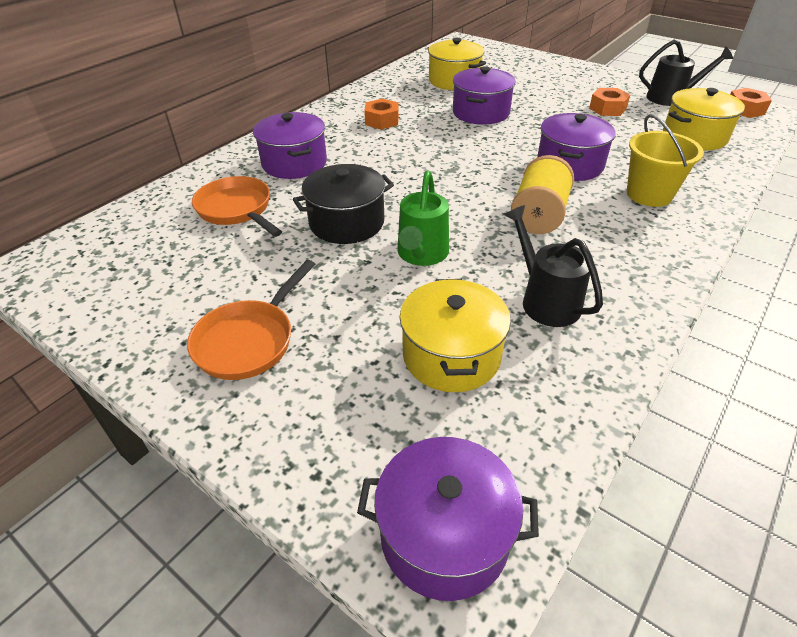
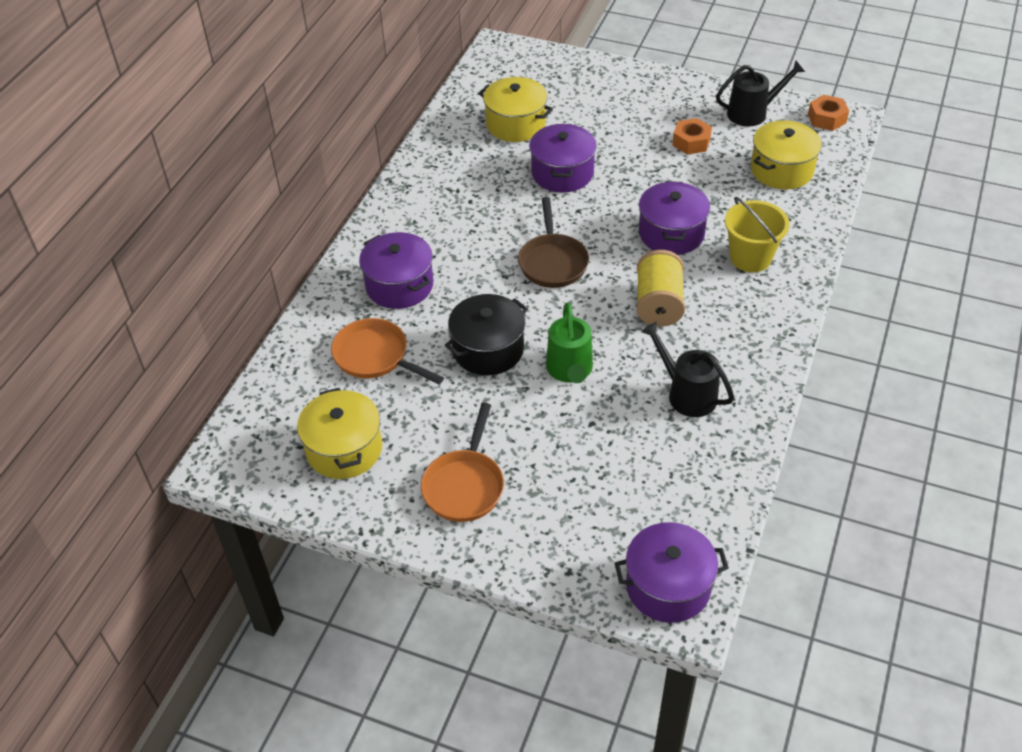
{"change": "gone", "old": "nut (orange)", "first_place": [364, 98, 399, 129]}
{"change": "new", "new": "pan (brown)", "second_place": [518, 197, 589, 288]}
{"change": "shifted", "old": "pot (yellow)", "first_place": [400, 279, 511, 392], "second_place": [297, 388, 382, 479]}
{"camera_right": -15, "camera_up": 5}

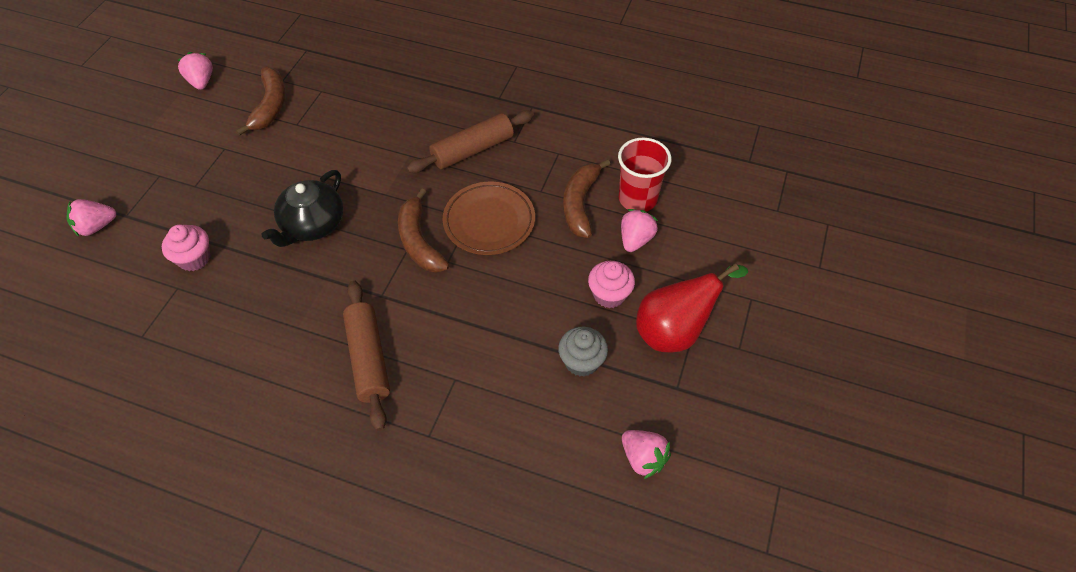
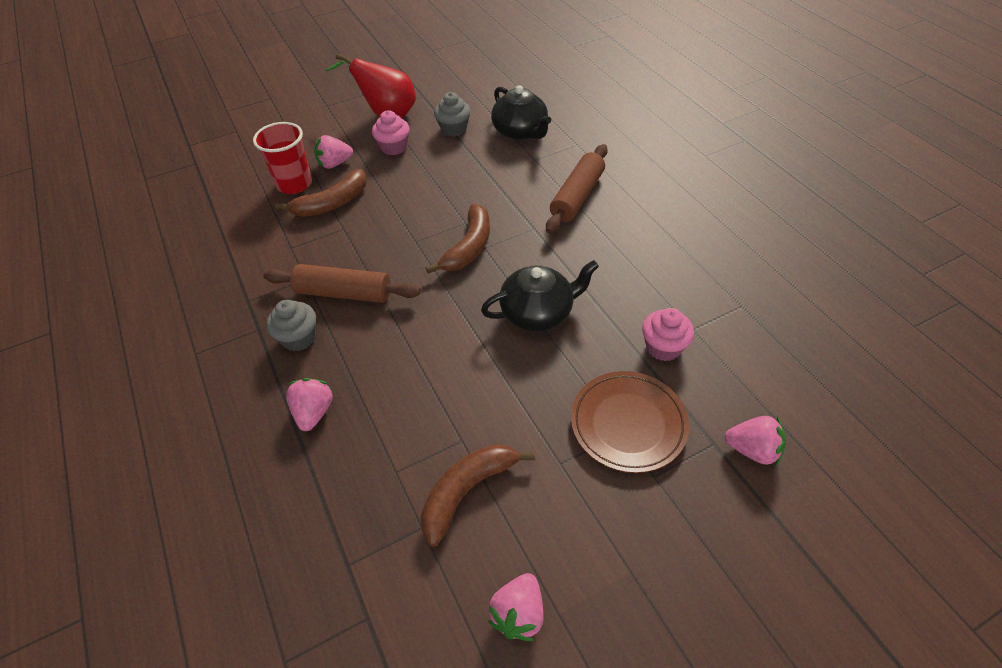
{"change": "new", "new": "cupcake (grey)", "second_place": [266, 300, 316, 351]}
{"change": "new", "new": "teapot (black)", "second_place": [491, 85, 551, 140]}
{"change": "shifted", "old": "plate (brown)", "first_place": [443, 182, 535, 255], "second_place": [571, 371, 689, 473]}
{"change": "shifted", "old": "strawberry (pink)", "first_place": [622, 430, 671, 479], "second_place": [286, 378, 333, 431]}
{"camera_right": -135, "camera_up": -5}

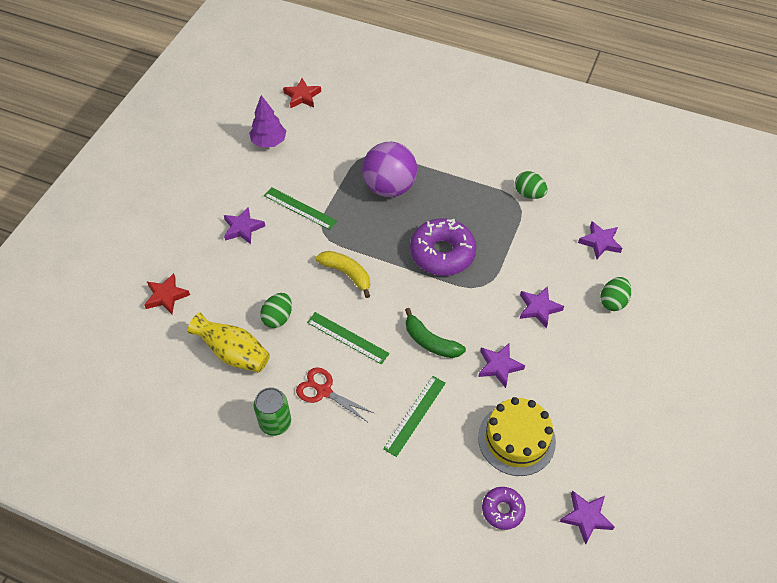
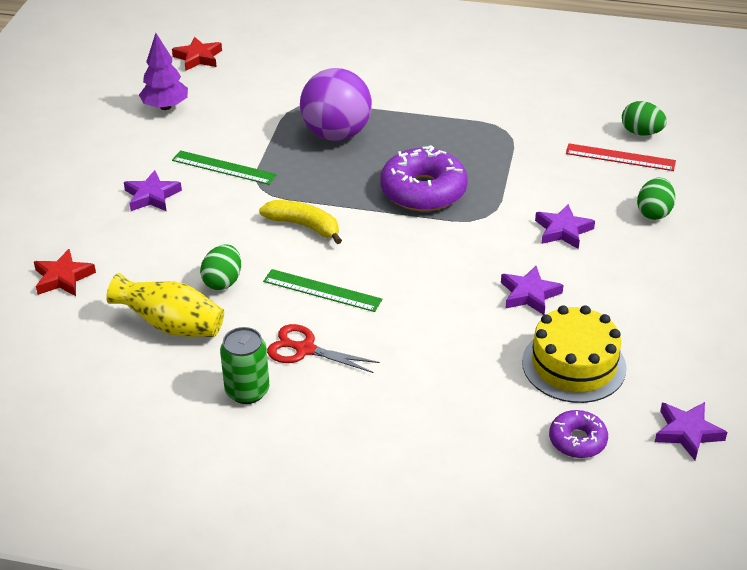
{"change": "gone", "old": "ruler (green)", "first_place": [383, 376, 446, 457]}
{"change": "gone", "old": "banana (green)", "first_place": [405, 308, 466, 358]}
{"change": "shifted", "old": "egg (green)", "first_place": [515, 171, 547, 199], "second_place": [622, 101, 667, 136]}
{"change": "swapped", "old": "star (purple)", "new": "ruler (red)", "first_place": [578, 221, 623, 259], "second_place": [566, 143, 676, 171]}
{"camera_right": -10, "camera_up": -15}

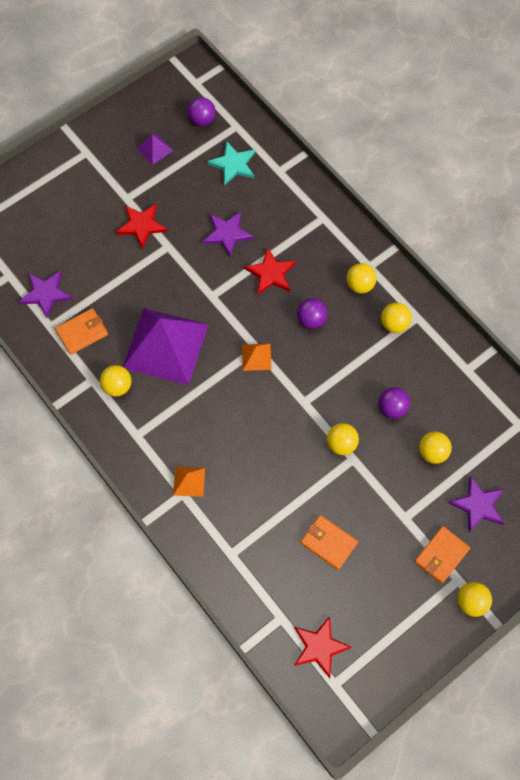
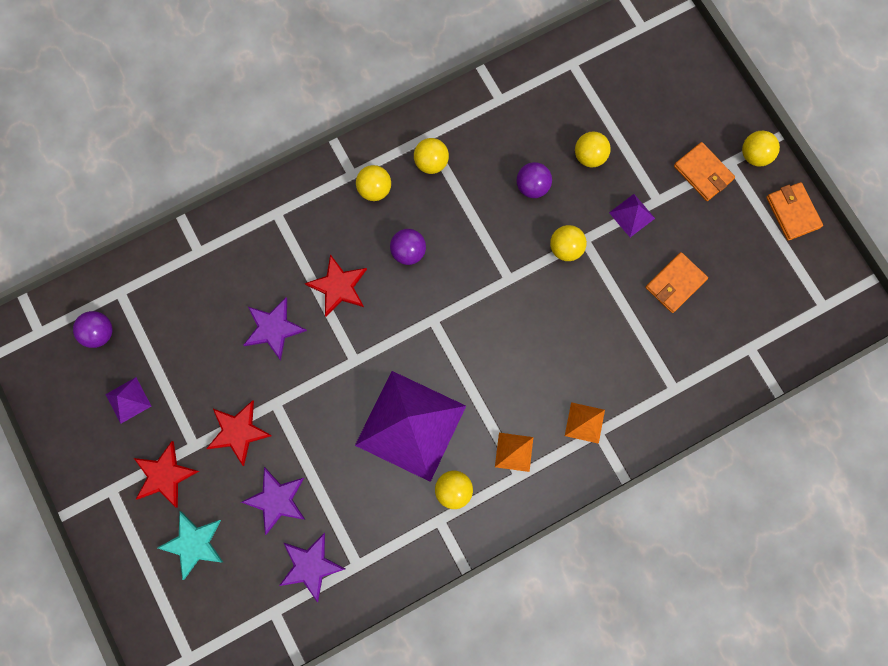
{"change": "new", "new": "pyramid (purple)", "second_place": [609, 194, 655, 237]}
{"change": "shifted", "old": "wallet (orange)", "first_place": [55, 308, 108, 355], "second_place": [766, 182, 823, 241]}
{"change": "shifted", "old": "star (turquoise)", "first_place": [207, 141, 255, 186], "second_place": [157, 511, 223, 580]}
{"change": "shifted", "old": "pyramid (orange)", "first_place": [242, 344, 272, 371], "second_place": [495, 433, 533, 472]}
{"change": "shifted", "old": "star (red)", "first_place": [294, 616, 352, 678], "second_place": [134, 441, 199, 508]}
{"change": "shifted", "old": "star (purple)", "first_place": [449, 476, 504, 532], "second_place": [241, 467, 305, 535]}
{"camera_right": -80, "camera_up": 10}

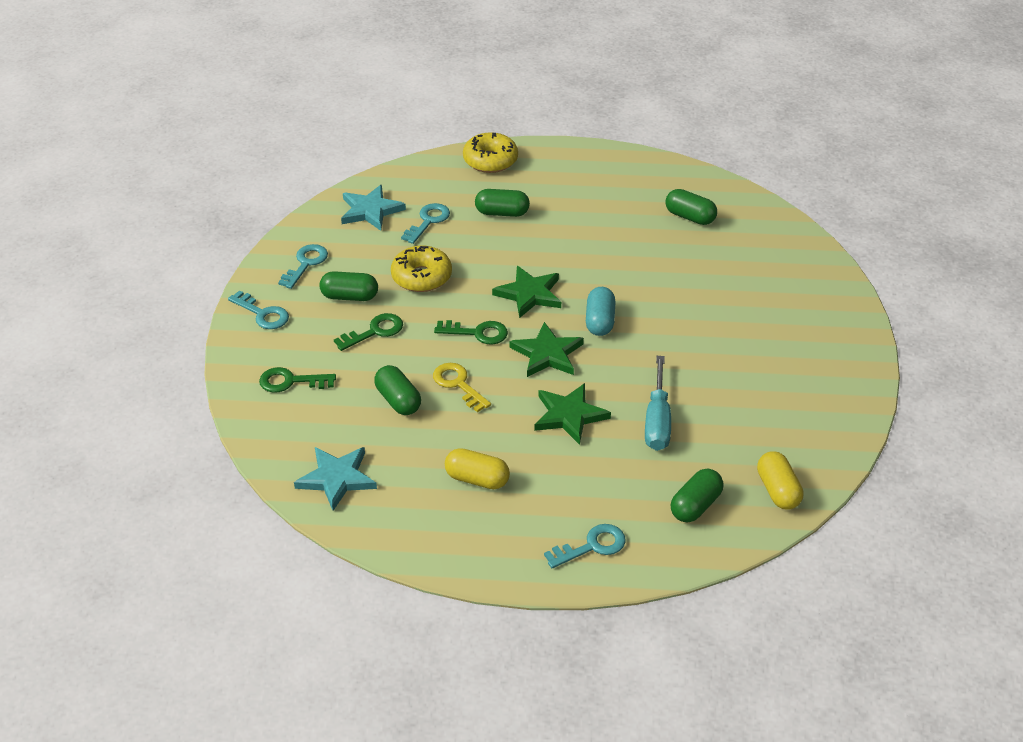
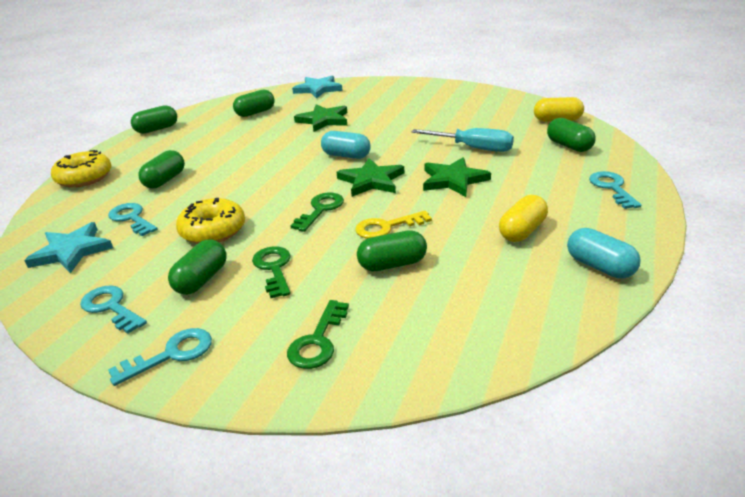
{"change": "new", "new": "capsule (green)", "second_place": [131, 105, 177, 134]}
{"change": "new", "new": "capsule (turquoise)", "second_place": [567, 228, 641, 278]}
{"change": "shifted", "old": "star (turquoise)", "first_place": [294, 447, 377, 511], "second_place": [292, 76, 343, 98]}
{"change": "shifted", "old": "star (green)", "first_place": [492, 266, 561, 318], "second_place": [294, 104, 347, 132]}
{"camera_right": -70, "camera_up": -10}

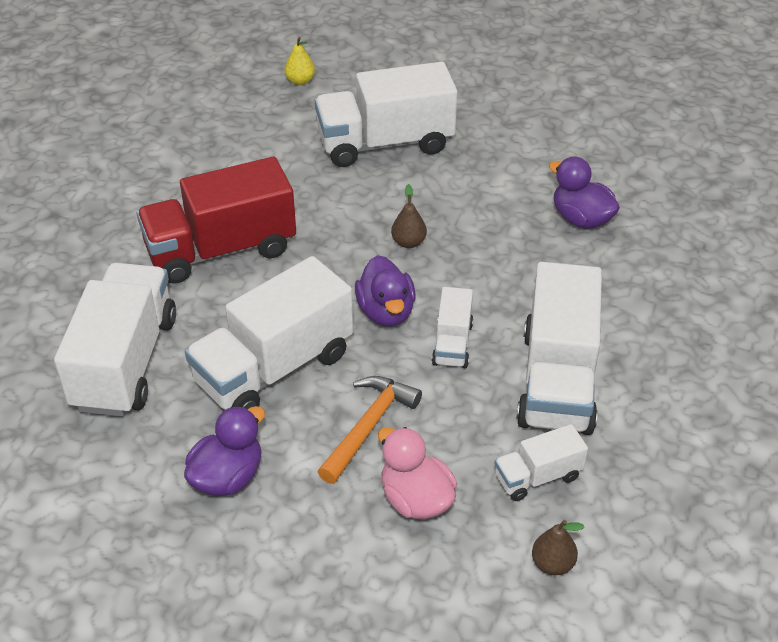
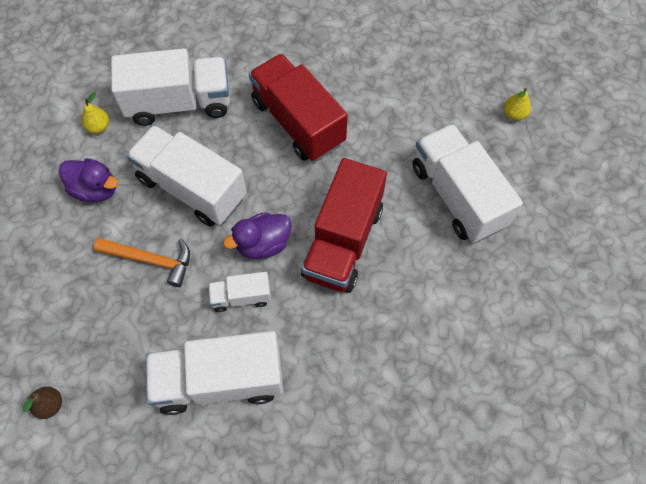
{"change": "gone", "old": "duck (pink)", "first_place": [378, 427, 457, 520]}
{"change": "gone", "old": "truck (white)", "first_place": [495, 424, 588, 501]}
{"change": "gone", "old": "duck (purple)", "first_place": [549, 157, 620, 229]}
{"change": "new", "new": "pear (yellow)", "second_place": [82, 92, 109, 133]}
{"change": "swapped", "old": "pear (brown)", "new": "truck (red)", "first_place": [391, 184, 427, 248], "second_place": [301, 158, 387, 293]}
{"camera_right": 75, "camera_up": 20}

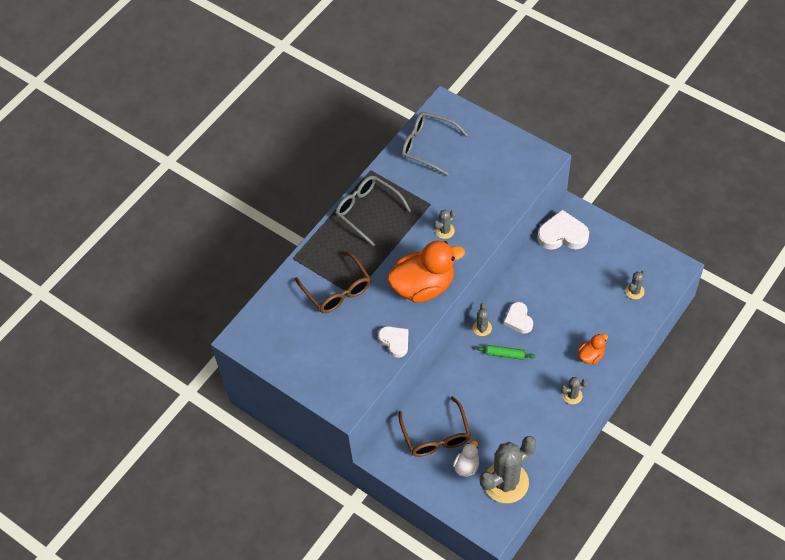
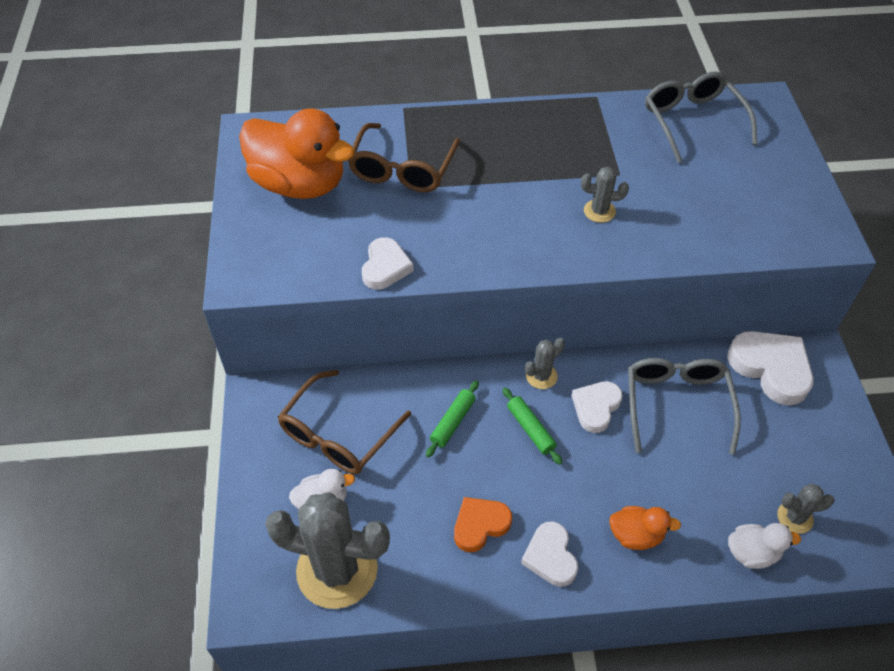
{"change": "new", "new": "rolling pin (green)", "second_place": [426, 380, 479, 458]}
{"change": "new", "new": "heart (orange)", "second_place": [454, 497, 512, 552]}
{"change": "new", "new": "duck (white)", "second_place": [728, 523, 801, 569]}
{"change": "shifted", "old": "glasses (grey)", "first_place": [335, 175, 411, 246], "second_place": [628, 358, 741, 455]}
{"change": "shifted", "old": "duck (orange)", "first_place": [387, 241, 465, 303], "second_place": [239, 108, 355, 199]}
{"change": "swapped", "old": "cactus (grey)", "new": "heart (white)", "first_place": [561, 377, 588, 404], "second_place": [521, 522, 578, 587]}
{"camera_right": 45, "camera_up": -5}

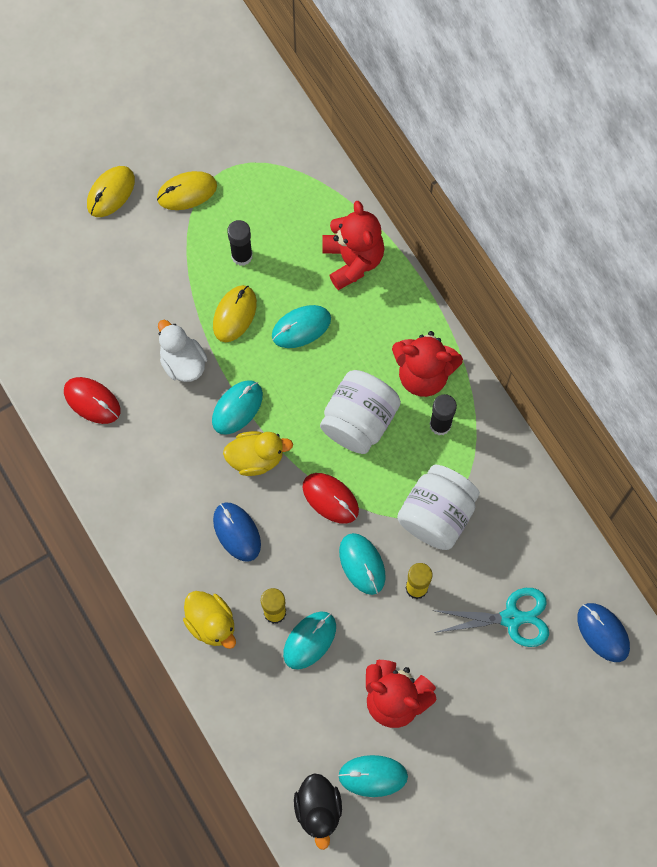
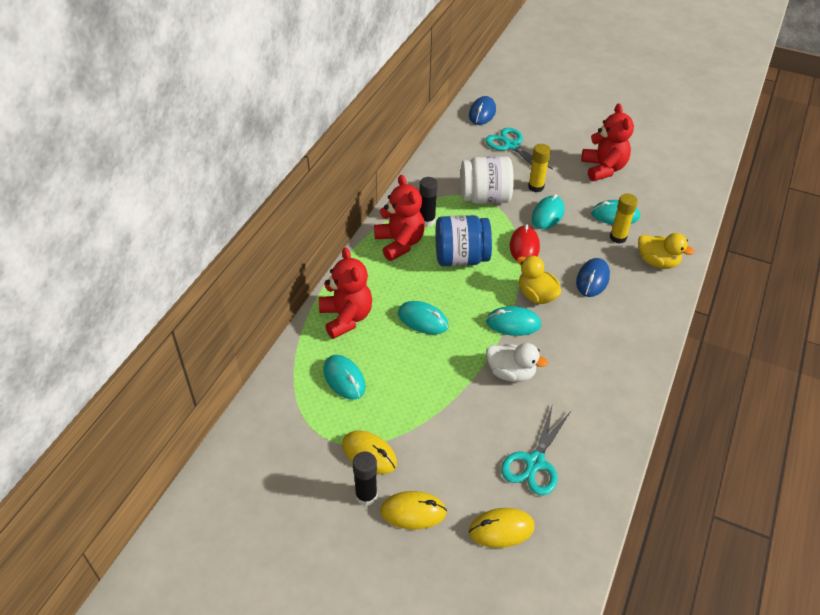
{"change": "gone", "old": "mouse (red)", "first_place": [64, 377, 120, 424]}
{"change": "gone", "old": "duck (black)", "first_place": [294, 773, 342, 850]}
{"change": "new", "new": "scissors (turquoise)", "second_place": [501, 406, 571, 495]}
{"change": "shifted", "old": "mouse (yellow)", "first_place": [213, 285, 257, 342], "second_place": [469, 508, 535, 548]}
{"change": "shifted", "old": "glue stick (black)", "first_place": [227, 220, 253, 266], "second_place": [353, 451, 377, 506]}
{"change": "shifted", "old": "mouse (turquoise)", "first_place": [338, 755, 408, 797], "second_place": [323, 355, 366, 400]}
{"change": "repainted", "old": "jar (white)", "new": "jar (blue)", "first_place": [320, 370, 401, 454], "second_place": [435, 215, 492, 266]}
{"change": "rotated", "old": "duck (white)", "first_place": [158, 320, 207, 382], "second_place": [486, 343, 548, 382], "degrees": -90}
{"change": "rotated", "old": "duck (yellow)", "first_place": [183, 591, 236, 649], "second_place": [638, 233, 694, 269], "degrees": 105}
{"change": "rotated", "old": "teddy bear (red)", "first_place": [323, 201, 384, 290], "second_place": [319, 247, 372, 339], "degrees": 120}
{"camera_right": -125, "camera_up": -25}

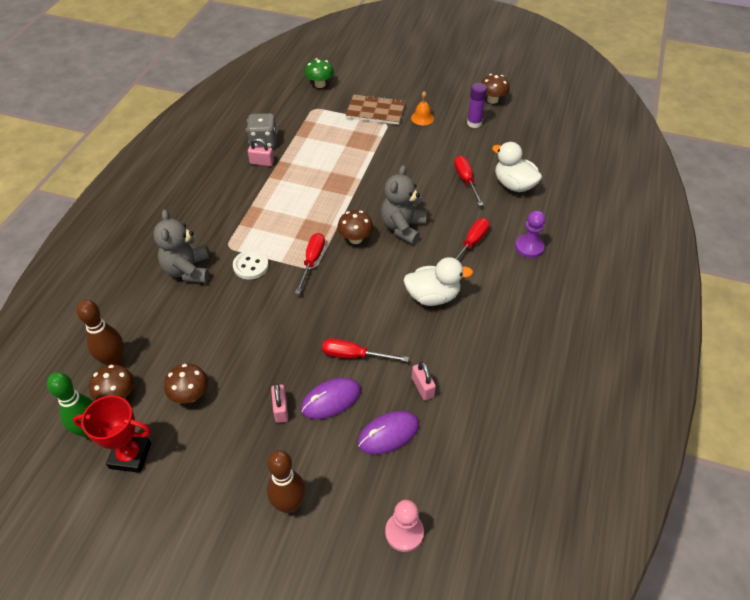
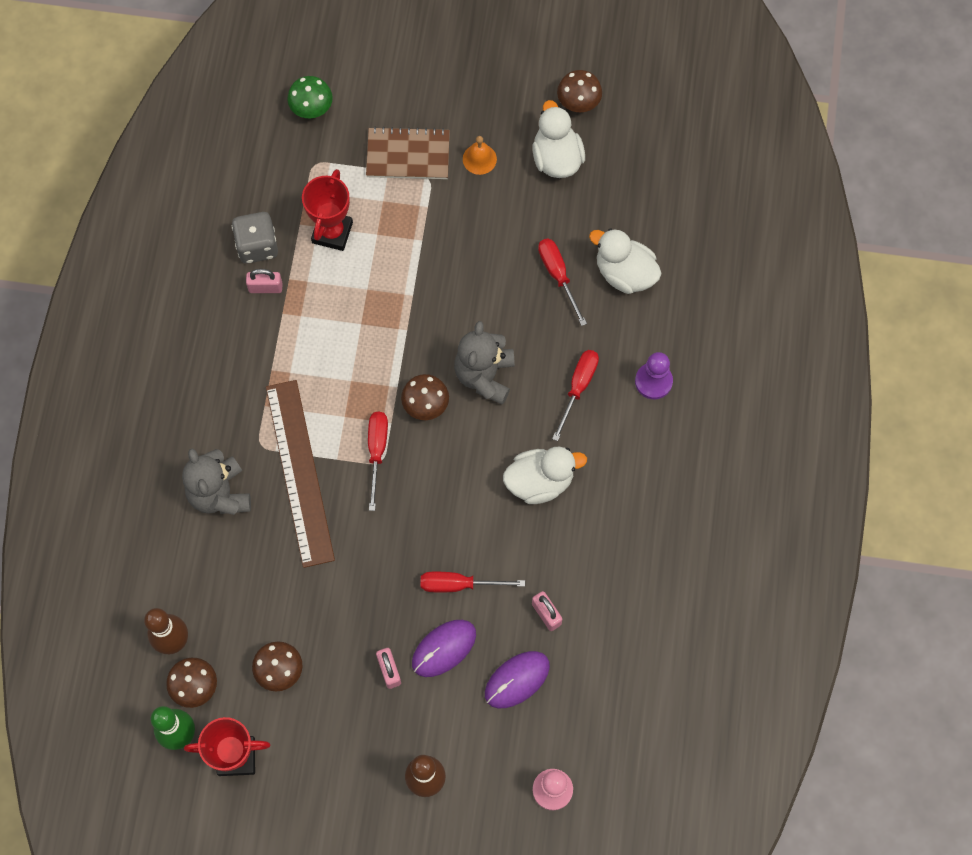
{"change": "new", "new": "trophy (red)", "second_place": [302, 169, 353, 251]}
{"change": "swapped", "old": "button (white)", "new": "ruler (brown)", "first_place": [233, 250, 269, 279], "second_place": [266, 380, 335, 568]}
{"change": "swapped", "old": "glue stick (purple)", "new": "duck (white)", "first_place": [467, 83, 487, 128], "second_place": [532, 100, 585, 178]}
{"camera_right": -10, "camera_up": 20}

